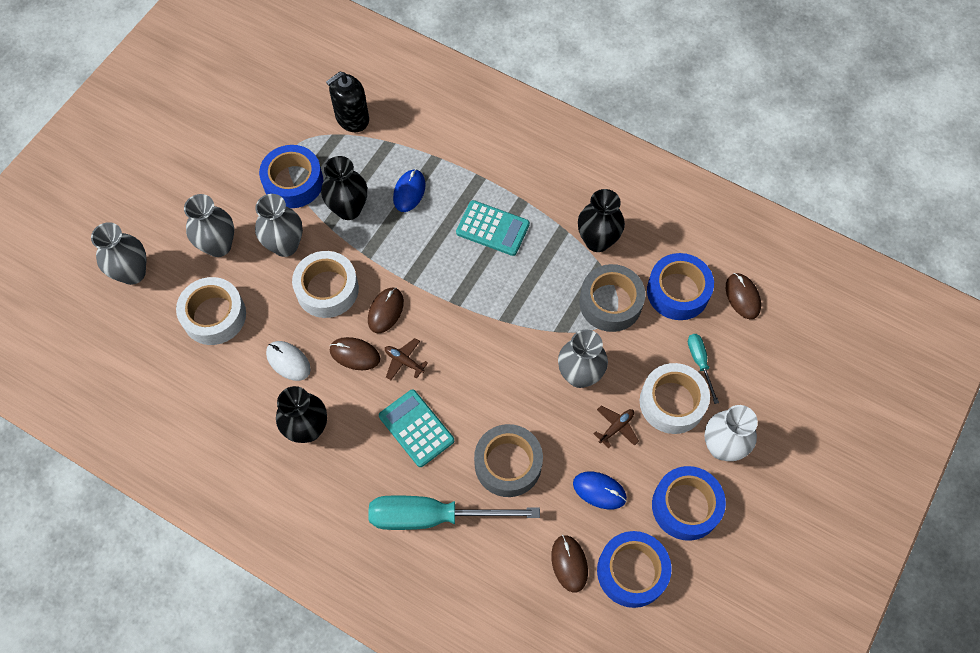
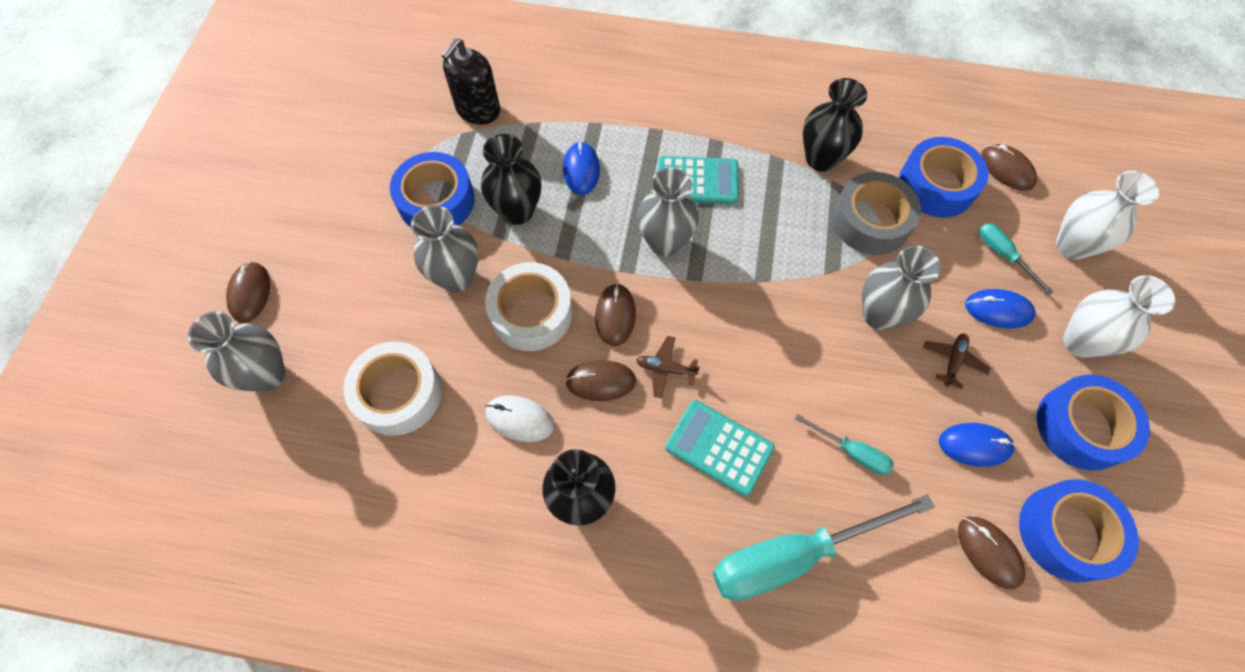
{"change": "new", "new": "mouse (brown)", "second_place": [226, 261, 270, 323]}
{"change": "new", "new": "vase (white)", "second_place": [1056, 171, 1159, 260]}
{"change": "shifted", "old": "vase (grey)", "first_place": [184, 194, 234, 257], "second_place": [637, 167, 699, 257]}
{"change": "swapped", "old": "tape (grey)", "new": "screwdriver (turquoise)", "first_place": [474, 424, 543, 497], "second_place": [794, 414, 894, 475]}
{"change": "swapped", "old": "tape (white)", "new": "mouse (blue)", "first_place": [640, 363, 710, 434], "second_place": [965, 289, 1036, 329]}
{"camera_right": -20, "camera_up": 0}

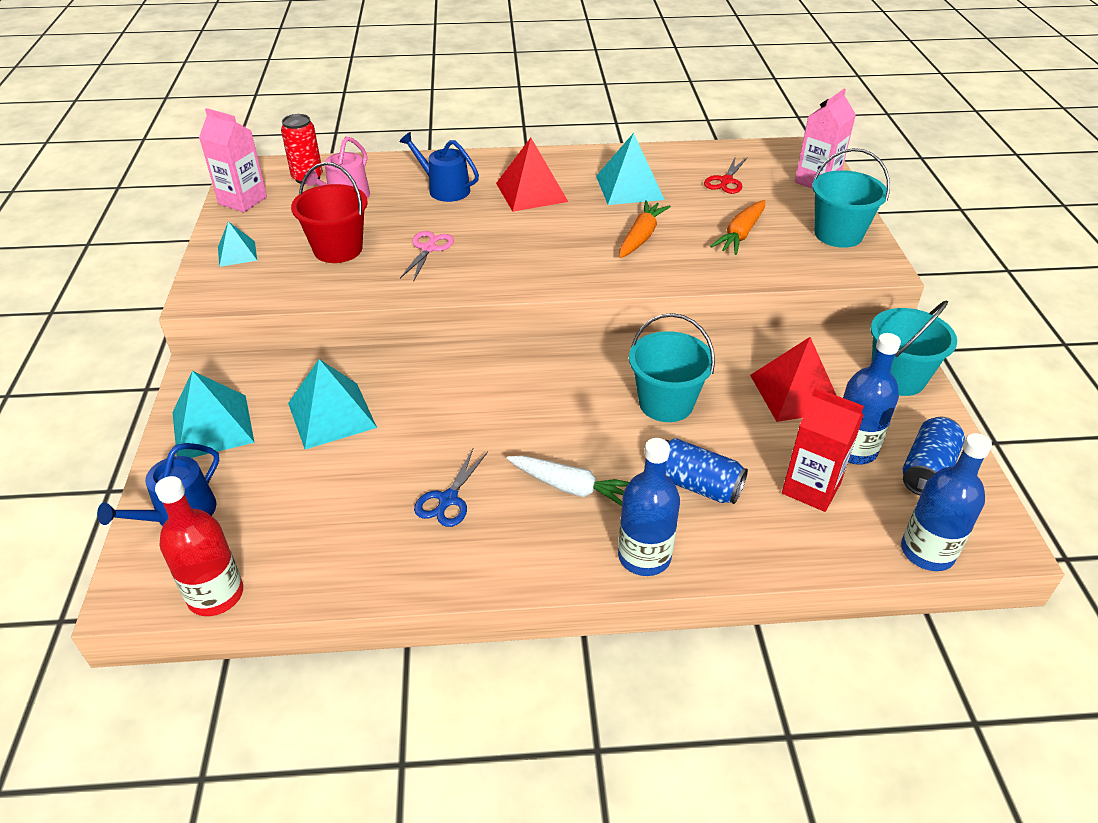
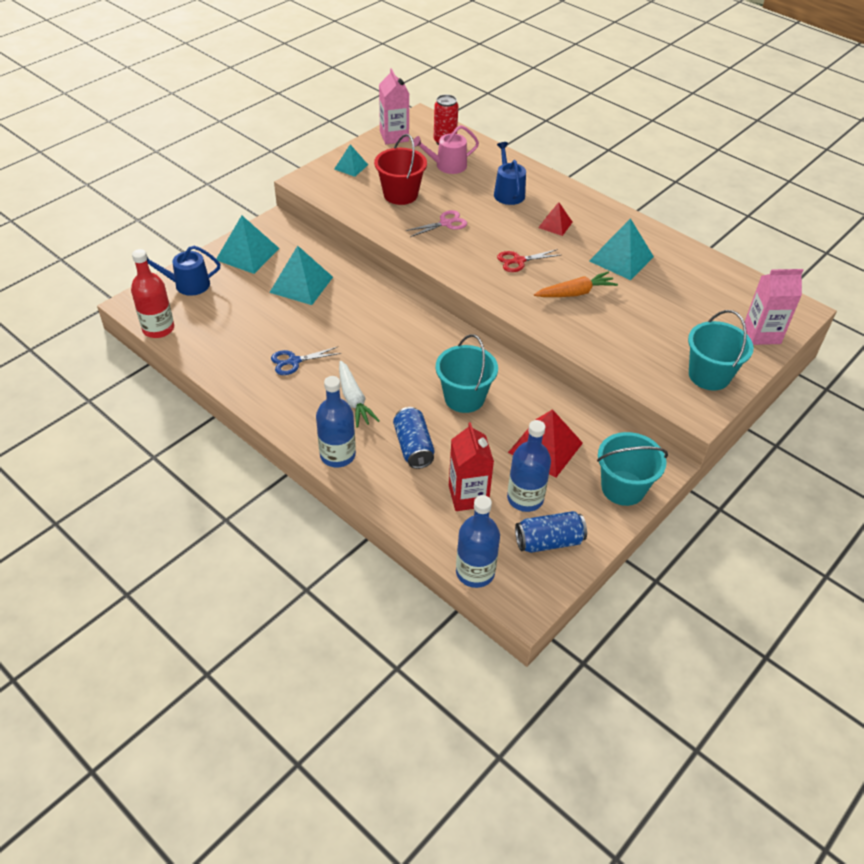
{"change": "gone", "old": "carrot (orange)", "first_place": [710, 200, 765, 255]}
{"change": "shifted", "old": "scissors (red)", "first_place": [704, 156, 747, 194], "second_place": [497, 249, 561, 272]}
{"change": "scaled", "old": "pyramid (red)", "first_place": [496, 138, 568, 212], "second_place": [538, 202, 572, 236], "factor": 0.58}
{"camera_right": 45, "camera_up": 5}

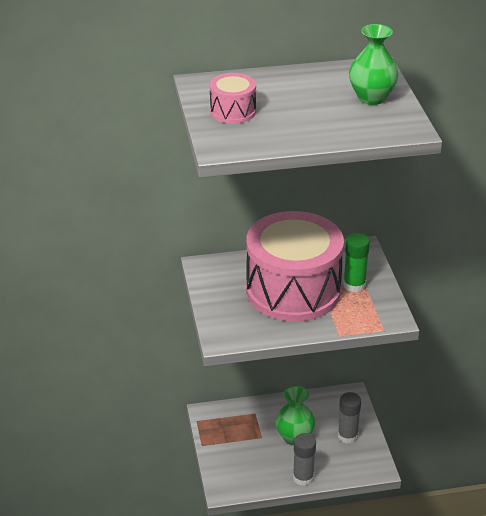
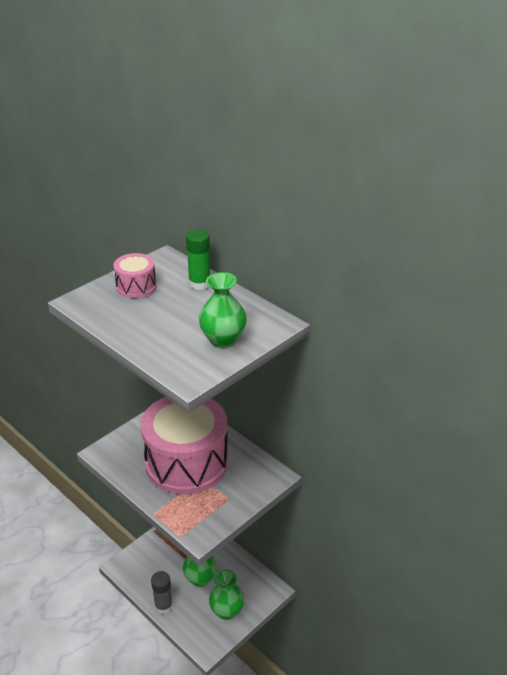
{"change": "shifted", "old": "glue stick (green)", "first_place": [343, 233, 370, 292], "second_place": [186, 229, 210, 290]}
{"change": "swapped", "old": "glue stick (grey)", "new": "vase (green)", "first_place": [338, 392, 361, 444], "second_place": [209, 570, 244, 620]}
{"camera_right": 55, "camera_up": 0}

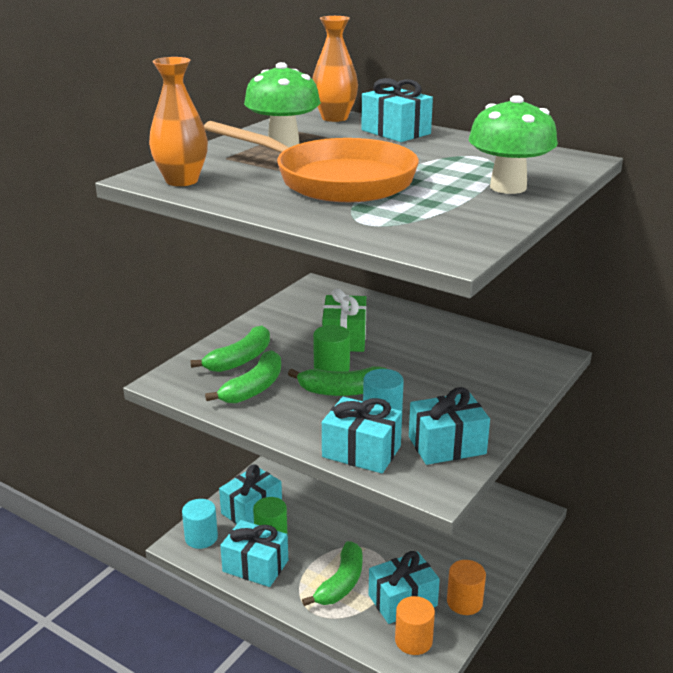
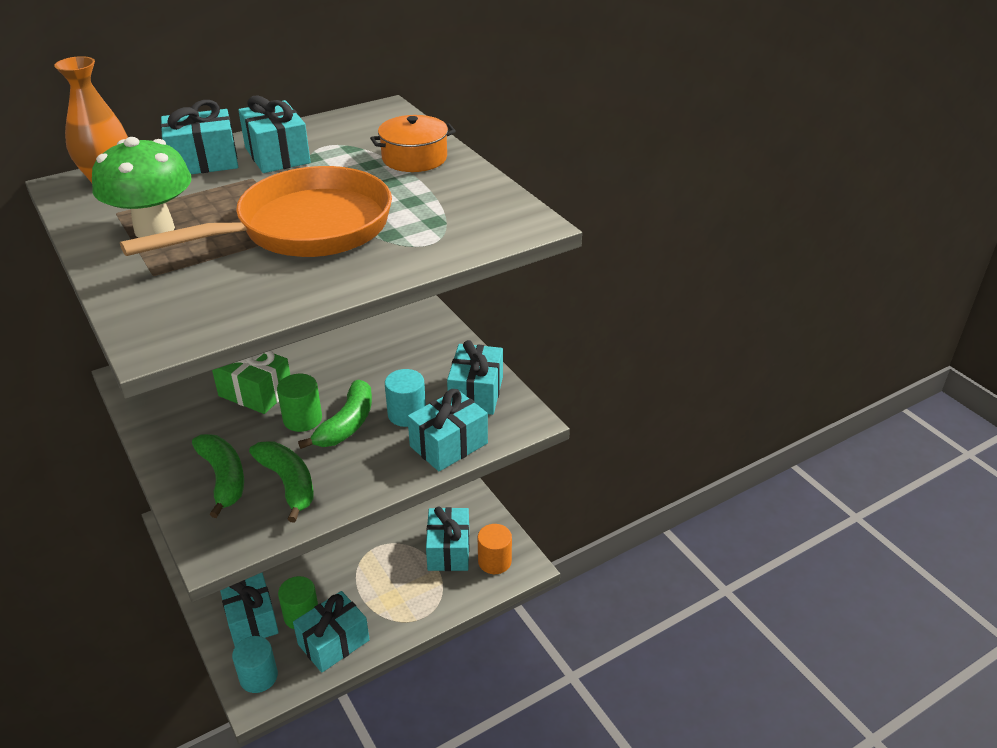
{"change": "gone", "old": "vase (orange)", "first_place": [149, 57, 208, 186]}
{"change": "gone", "old": "banana (green)", "first_place": [302, 541, 363, 606]}
{"change": "gone", "old": "cylinder (orange)", "first_place": [447, 560, 486, 615]}
{"change": "new", "new": "gift (turquoise)", "second_place": [238, 95, 311, 173]}
{"change": "swapped", "old": "mushroom (green)", "new": "pot (orange)", "first_place": [469, 95, 558, 194], "second_place": [370, 115, 456, 172]}
{"camera_right": -65, "camera_up": 10}

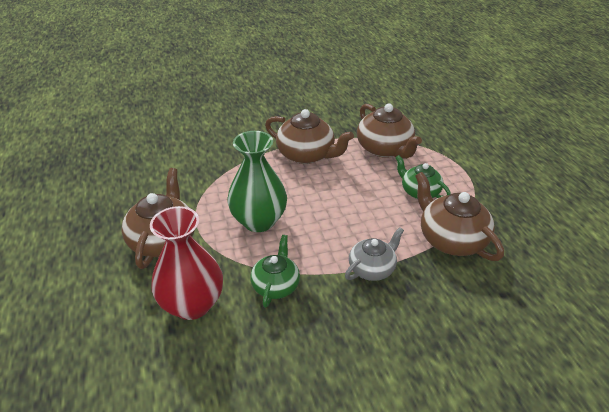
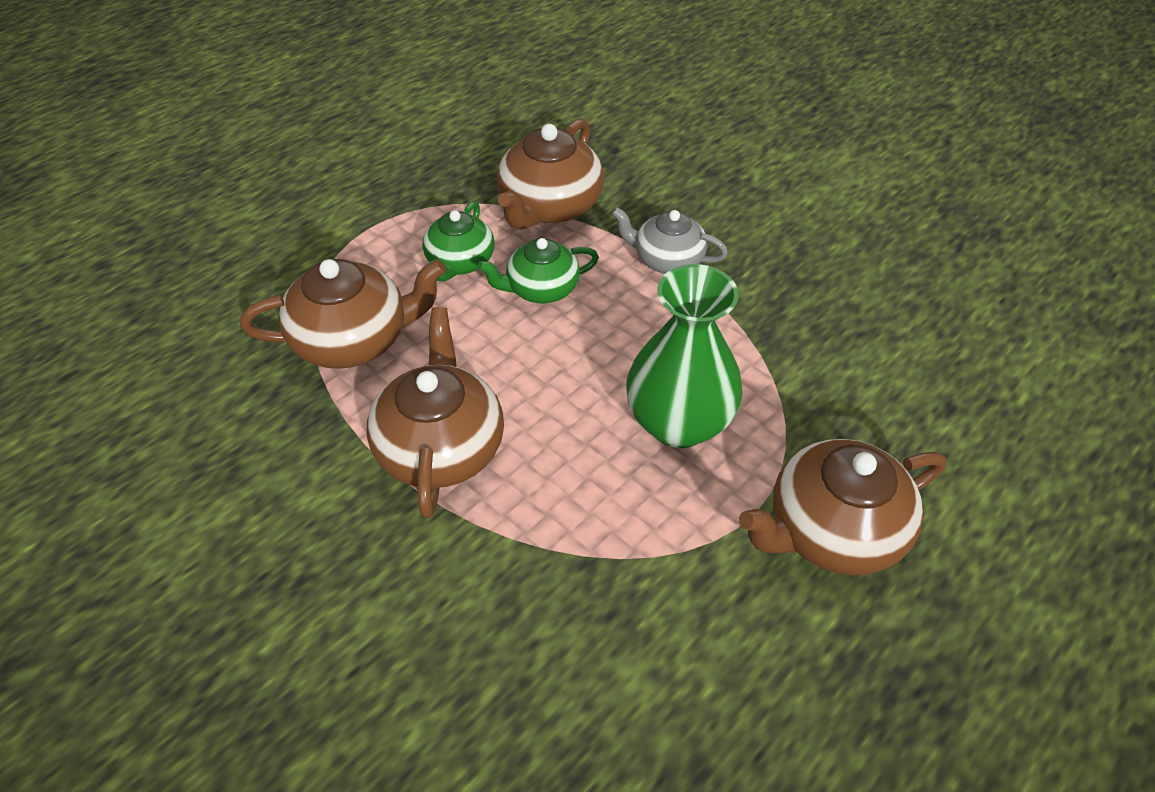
{"change": "gone", "old": "vase (red)", "first_place": [150, 206, 223, 320]}
{"change": "shifted", "old": "teapot (green)", "first_place": [250, 235, 300, 308], "second_place": [478, 238, 599, 303]}
{"change": "rotated", "old": "teapot (brown)", "first_place": [357, 103, 422, 159], "second_place": [240, 259, 446, 369], "degrees": 45}
{"camera_right": -120, "camera_up": 10}

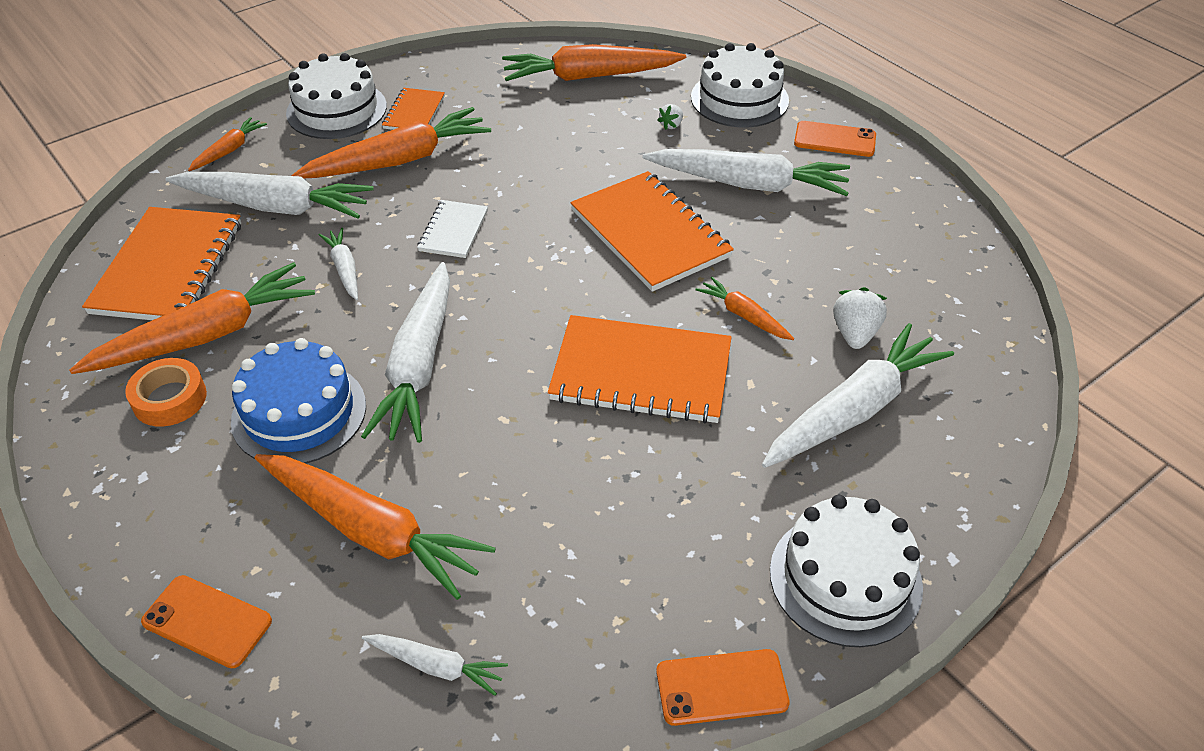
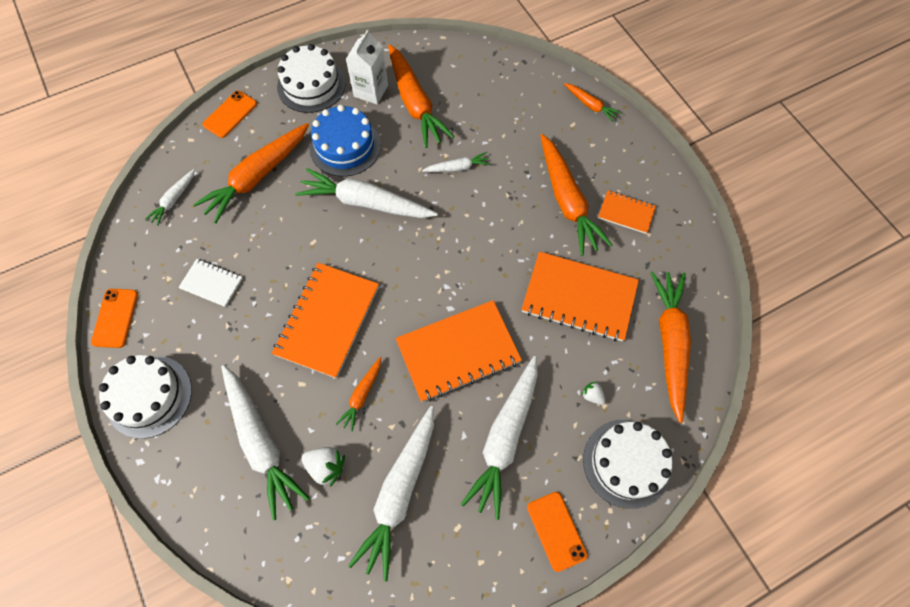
{"change": "shifted", "old": "notebook (orange)", "first_place": [82, 207, 241, 320], "second_place": [521, 251, 639, 341]}
{"change": "shifted", "old": "carrot (white)", "first_place": [165, 172, 374, 218], "second_place": [348, 406, 434, 581]}
{"change": "shifted", "old": "cake (white)", "first_place": [286, 53, 387, 139], "second_place": [277, 44, 346, 113]}
{"change": "shifted", "old": "notebook (white)", "first_place": [417, 200, 488, 258], "second_place": [178, 259, 243, 307]}
{"change": "swapped", "old": "tape (orange)", "new": "carton (white)", "first_place": [125, 358, 207, 427], "second_place": [346, 29, 388, 104]}
{"change": "rotated", "old": "carrot (orange)", "first_place": [695, 277, 794, 340], "second_place": [336, 357, 381, 432], "degrees": 150}
{"change": "rotated", "old": "phone (orange)", "first_place": [794, 121, 876, 157], "second_place": [527, 492, 588, 572], "degrees": -45}
{"camera_right": 100, "camera_up": 20}

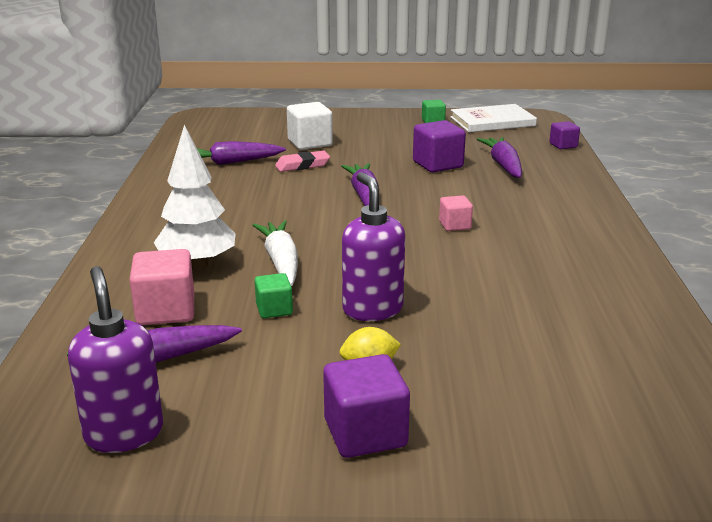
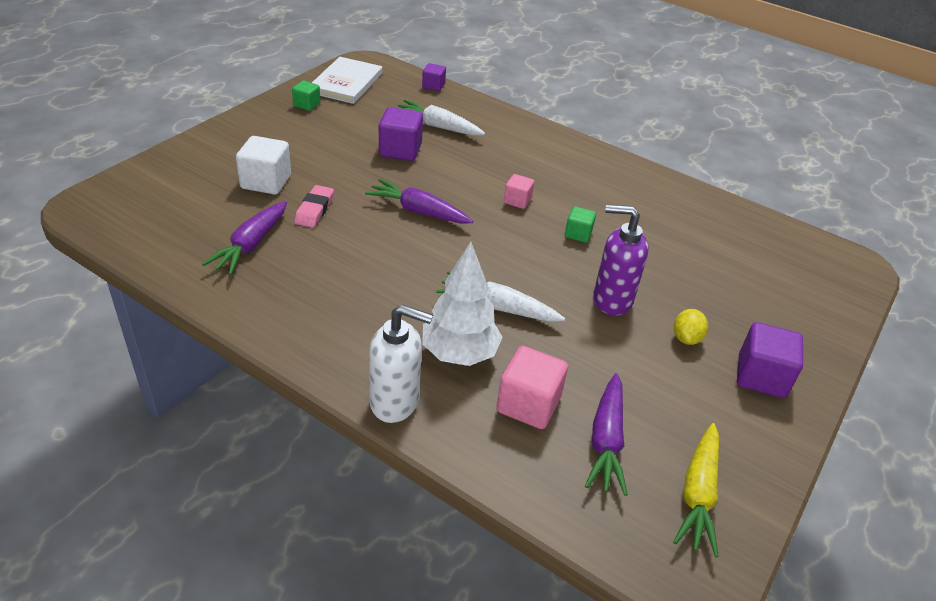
{"change": "new", "new": "soap dispenser (white)", "second_place": [369, 304, 433, 423]}
{"change": "shifted", "old": "cube (green)", "first_place": [255, 273, 293, 318], "second_place": [565, 206, 596, 243]}
{"change": "swapped", "old": "soap dispenser (purple)", "new": "carrot (yellow)", "first_place": [68, 266, 163, 453], "second_place": [673, 423, 719, 557]}
{"change": "repainted", "old": "carrot (purple)", "new": "carrot (white)", "first_place": [477, 137, 522, 178], "second_place": [398, 100, 485, 136]}
{"camera_right": -60, "camera_up": 15}

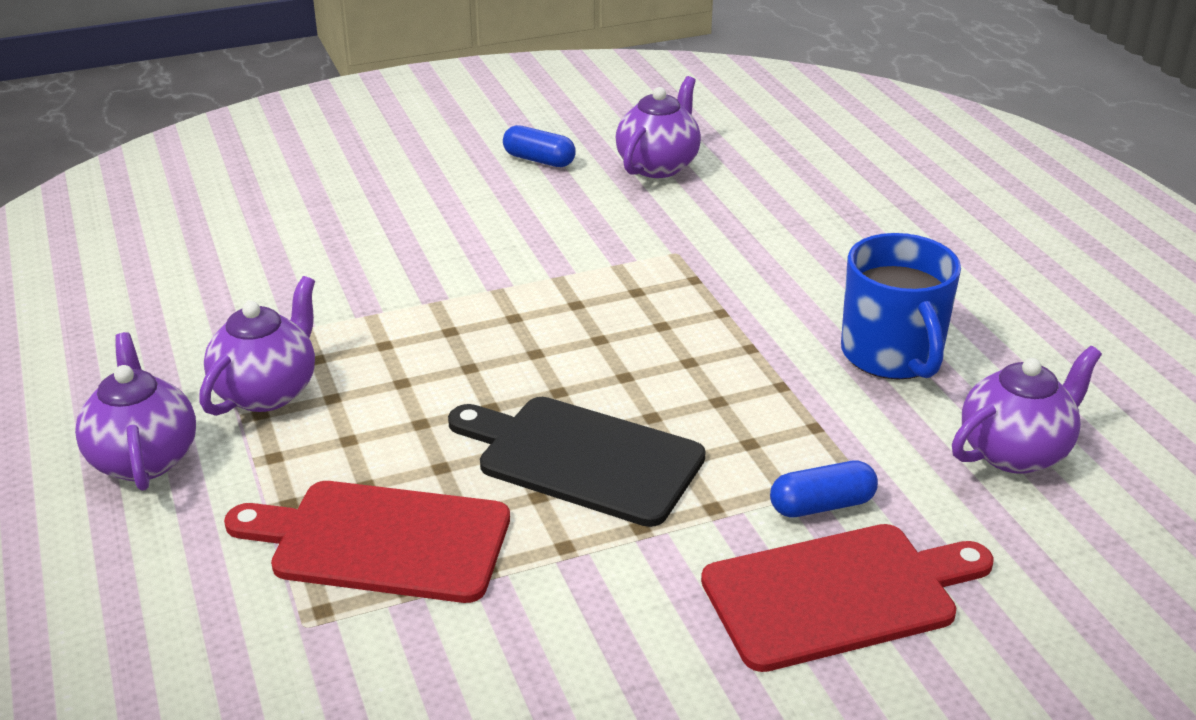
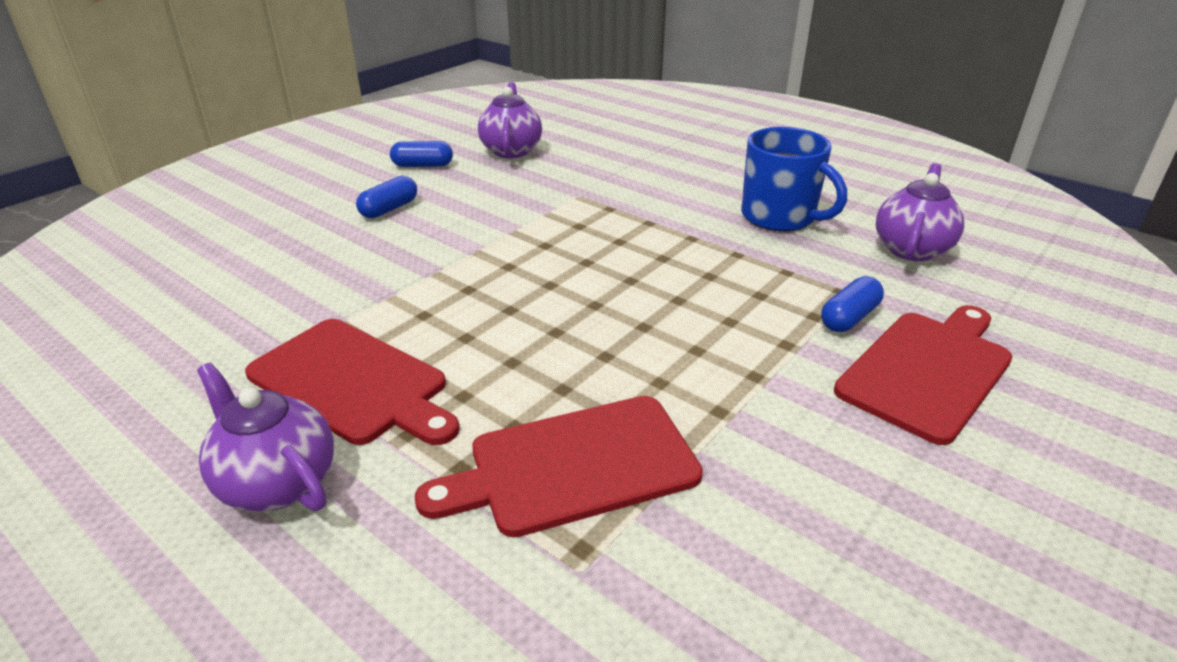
{"change": "gone", "old": "cutting board (black)", "first_place": [448, 397, 706, 527]}
{"change": "new", "new": "capsule (blue)", "second_place": [356, 176, 417, 218]}
{"change": "swapped", "old": "teapot (purple)", "new": "cutting board (red)", "first_place": [199, 276, 315, 416], "second_place": [245, 319, 460, 445]}
{"camera_right": -30, "camera_up": 0}

